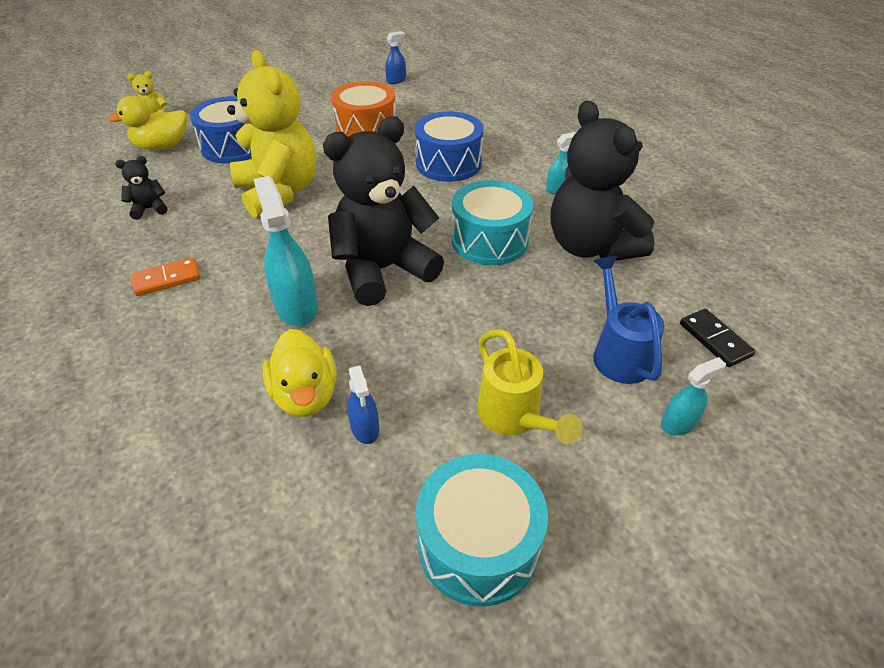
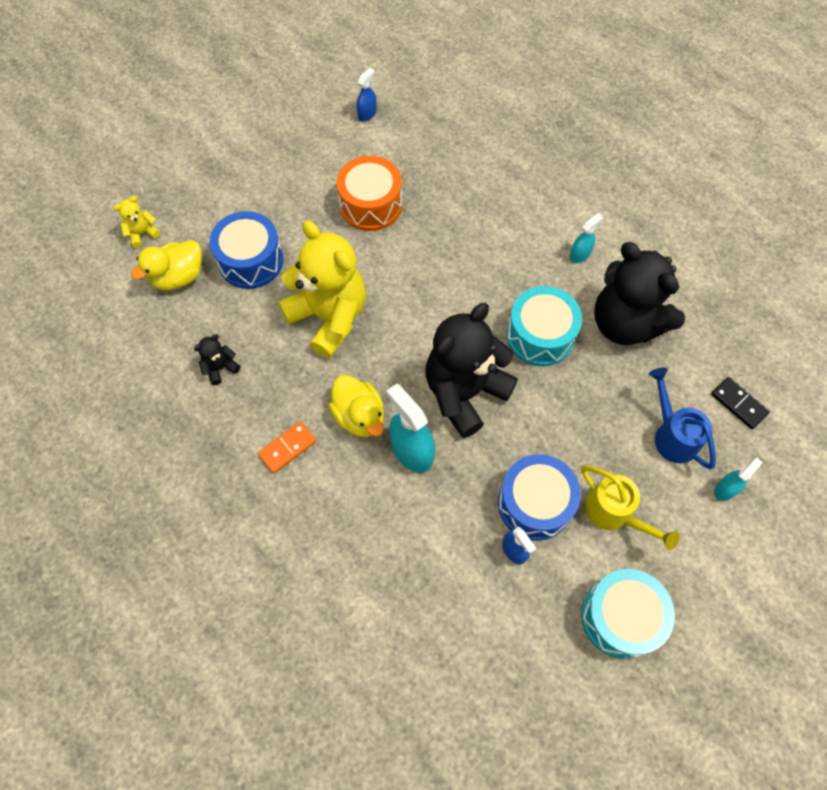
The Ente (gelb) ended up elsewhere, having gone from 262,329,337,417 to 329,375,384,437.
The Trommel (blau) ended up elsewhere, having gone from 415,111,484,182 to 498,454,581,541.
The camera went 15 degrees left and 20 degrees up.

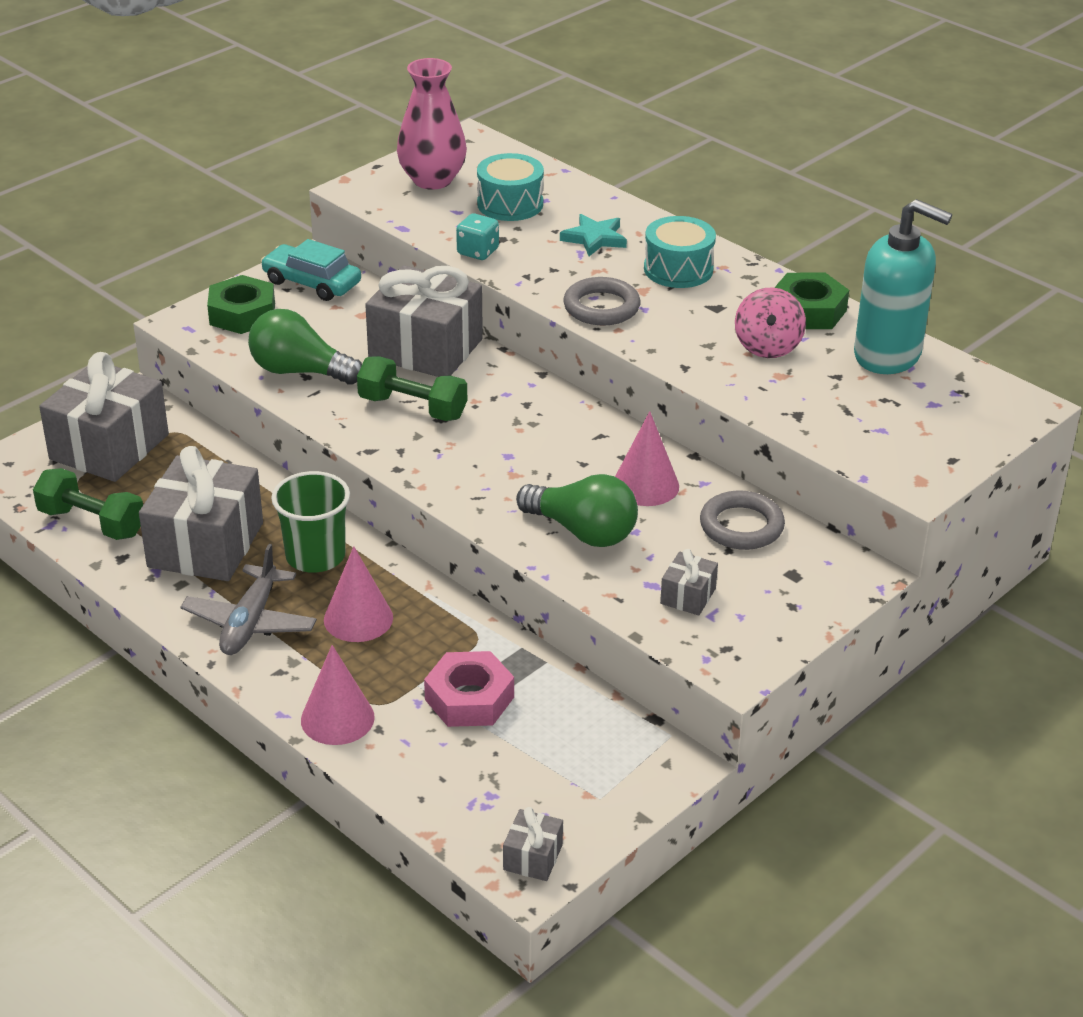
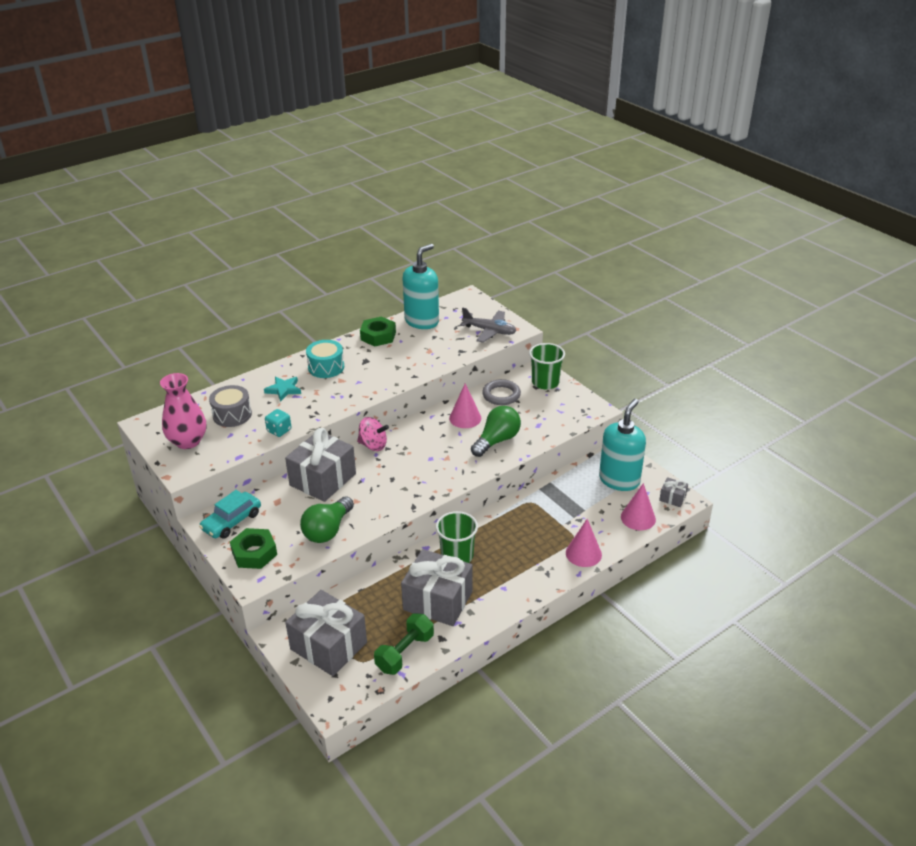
What was the Trommel (türkis) at 477,153,544,221 turned into the Trommel (grau) at 209,385,252,427.
The Kreisel (rosa) ended up elsewhere, having gone from 735,287,806,358 to 357,417,389,451.
The Flugzeug (grau) ended up elsewhere, having gone from 181,544,317,655 to 460,307,516,343.
The second view gained the Becher (grün) at 529,343,565,389.
The second view gained the Seifenspender (türkis) at 599,399,646,491.
The Kegel (rosa) ended up elsewhere, having gone from 324,546,393,642 to 621,483,656,530.
The second view lost the Hantel (grün) at 357,356,467,421.
The second view lost the Sechskantmutter (rosa) at 424,651,514,727.
The second view lost the Ring (grau) at 563,277,640,326.
The second view lost the Geschenk (grau) at 660,549,718,616.
The camera went 80 degrees left and 0 degrees up.

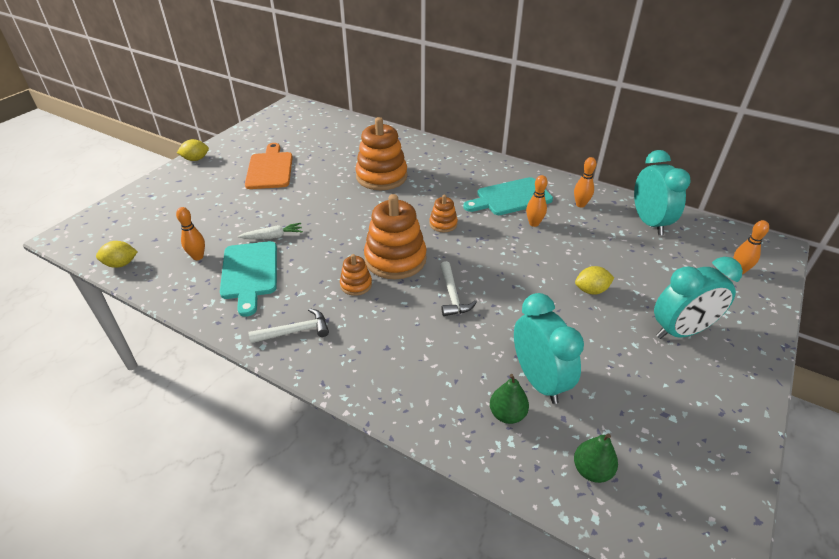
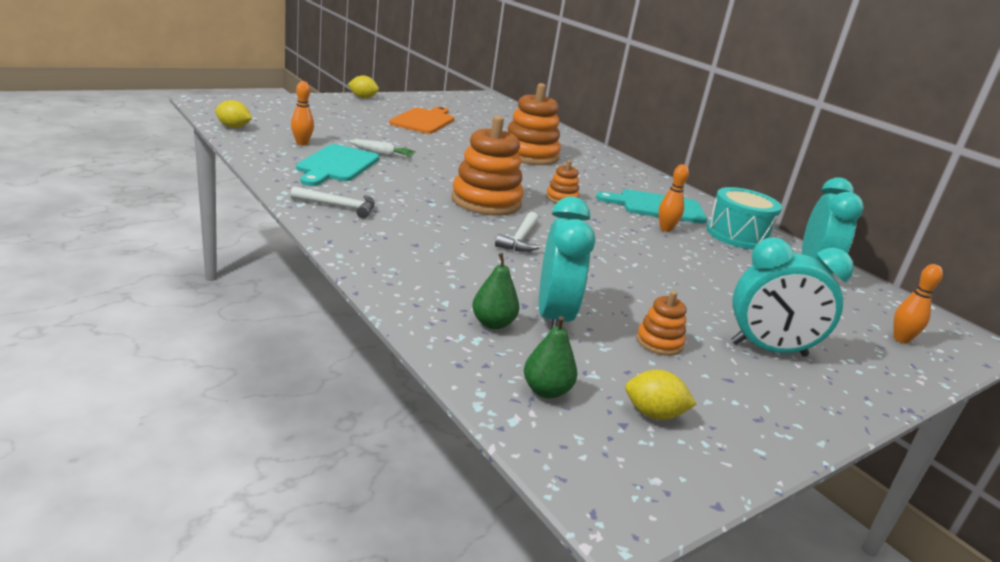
The Zitrone (gelb) ended up elsewhere, having gone from 575,266,614,295 to 625,370,697,420.
The Stapelspielzeug (orange) ended up elsewhere, having gone from 340,254,372,296 to 636,291,686,356.
Where the Bowlingkegel (orange) stood at 574,157,596,207, the Trommel (türkis) came to stand at 706,187,782,249.
The camera went 20 degrees right and 15 degrees down.

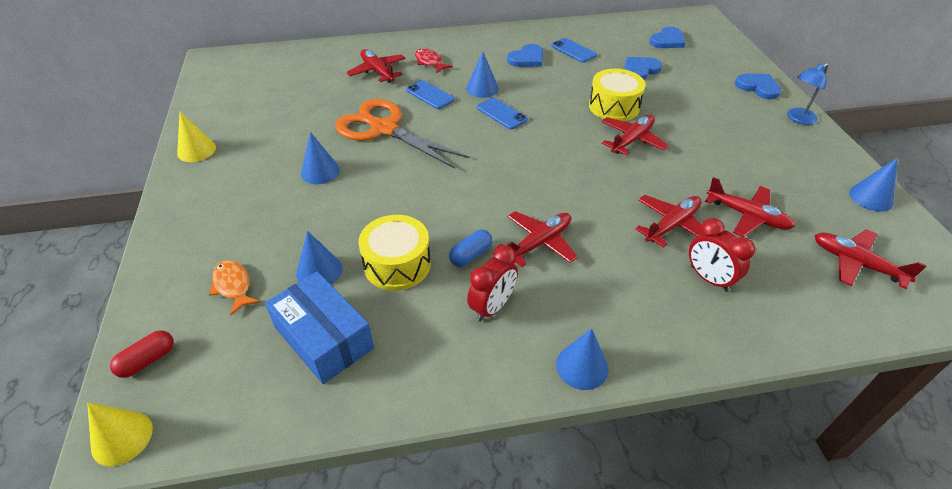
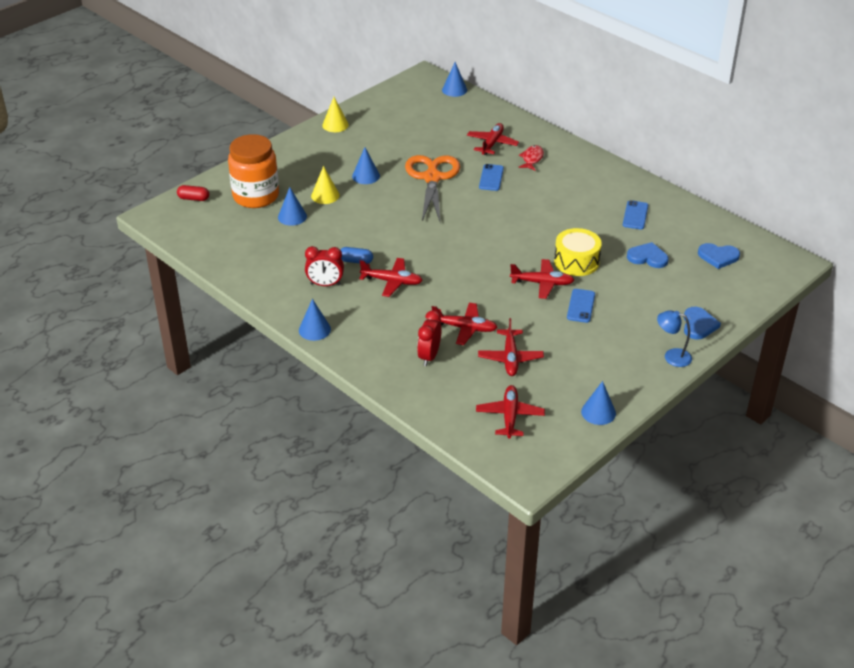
Where the Fisch (orange) stood at 209,260,260,316, the Einmachglas (orange) came to stand at 228,134,279,208.
The Kegel (gelb) ended up elsewhere, having gone from 87,403,153,466 to 311,166,340,204.
The Kegel (blau) ended up elsewhere, having gone from 466,51,499,98 to 442,62,467,97.
The Handy (blau) ended up elsewhere, having gone from 477,98,528,129 to 567,289,595,323.
The second view lost the Schachtel (blau) at 265,271,374,384.
The second view lost the Trommel (gelb) at 359,215,431,291.
The second view lost the Herz (blau) at 507,44,543,67.
The camera went 55 degrees right and 5 degrees down.

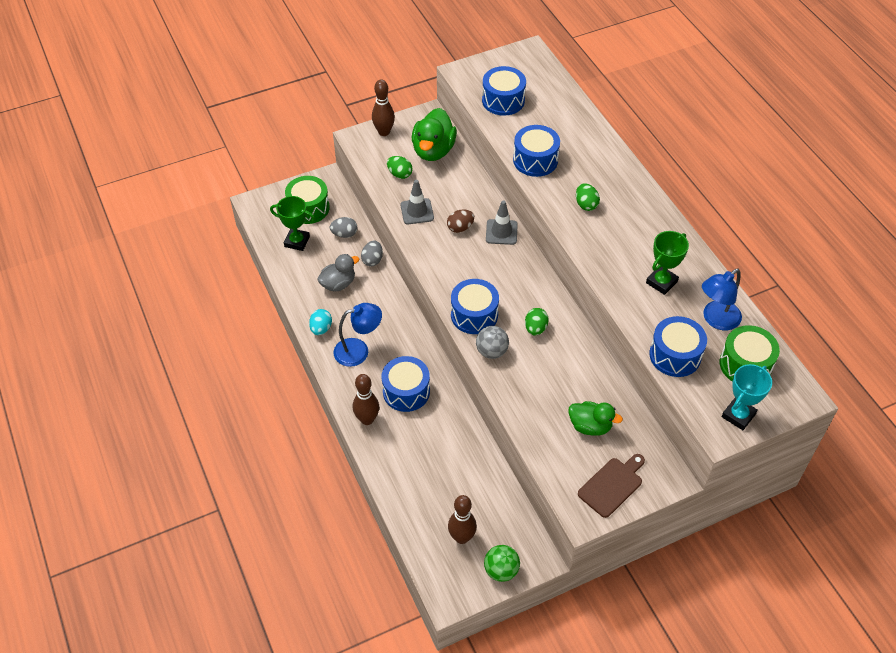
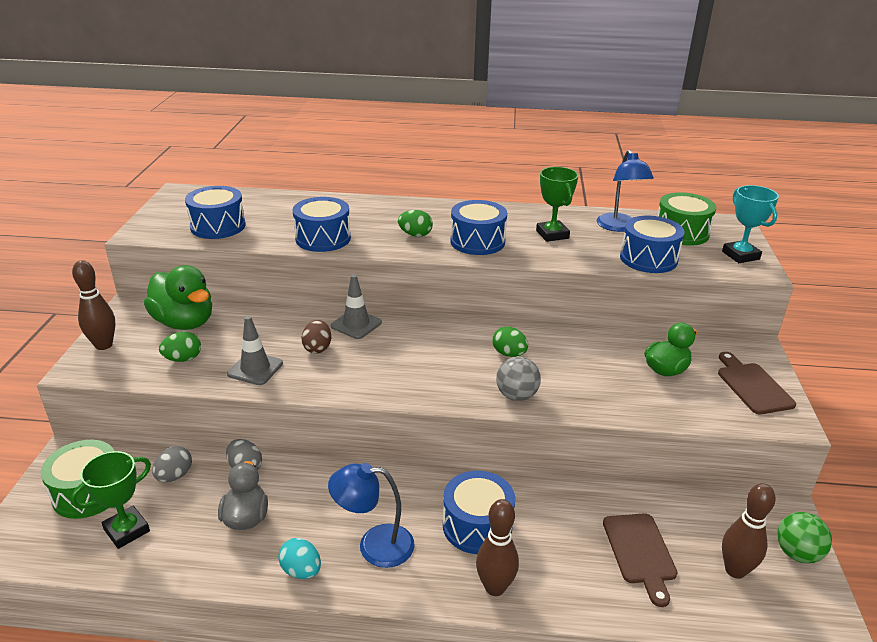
The Lampe (blau) at 333,303,382,367 ended up facing another way, 105 degrees counterclockwise from before.
The Trommel (blau) ended up elsewhere, having gone from 451,279,499,334 to 450,200,507,255.
The second view gained the Schneidebrett (braun) at 603,513,677,607.
The camera went 60 degrees left and 20 degrees down.

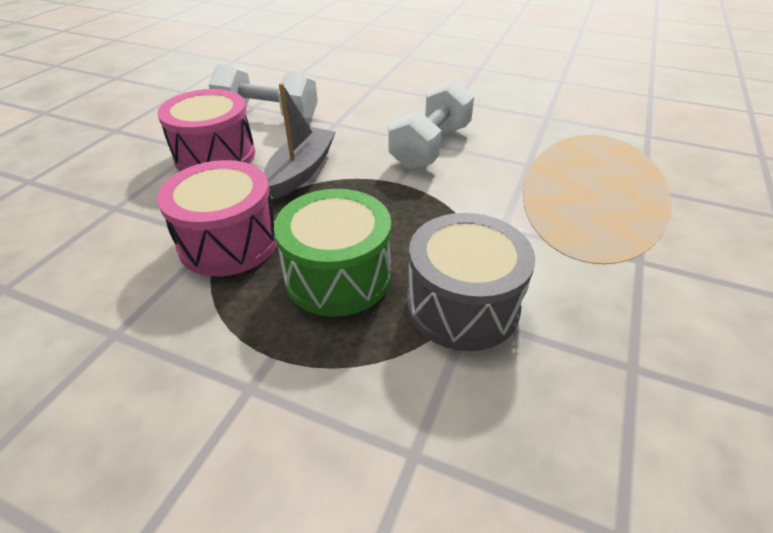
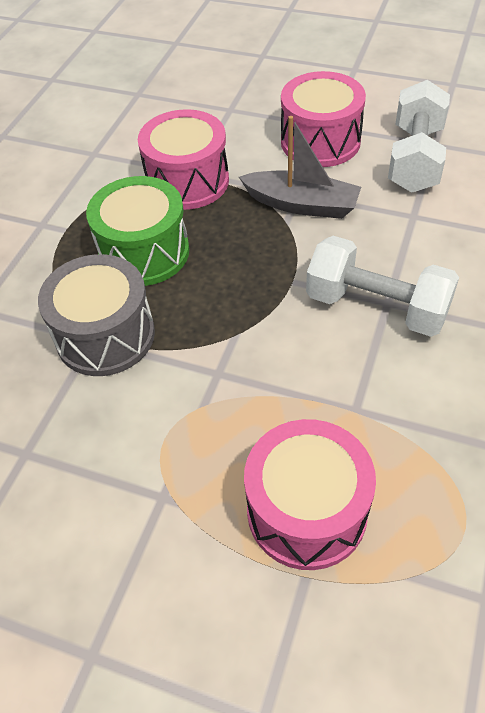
The second view gained the Trommel (rosa) at 244,419,376,570.
The camera went 90 degrees right and 10 degrees up.

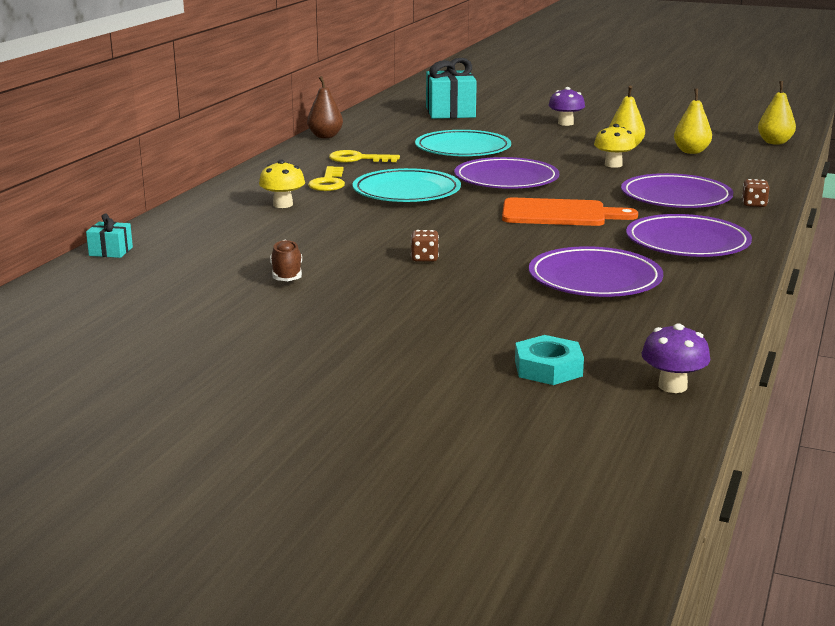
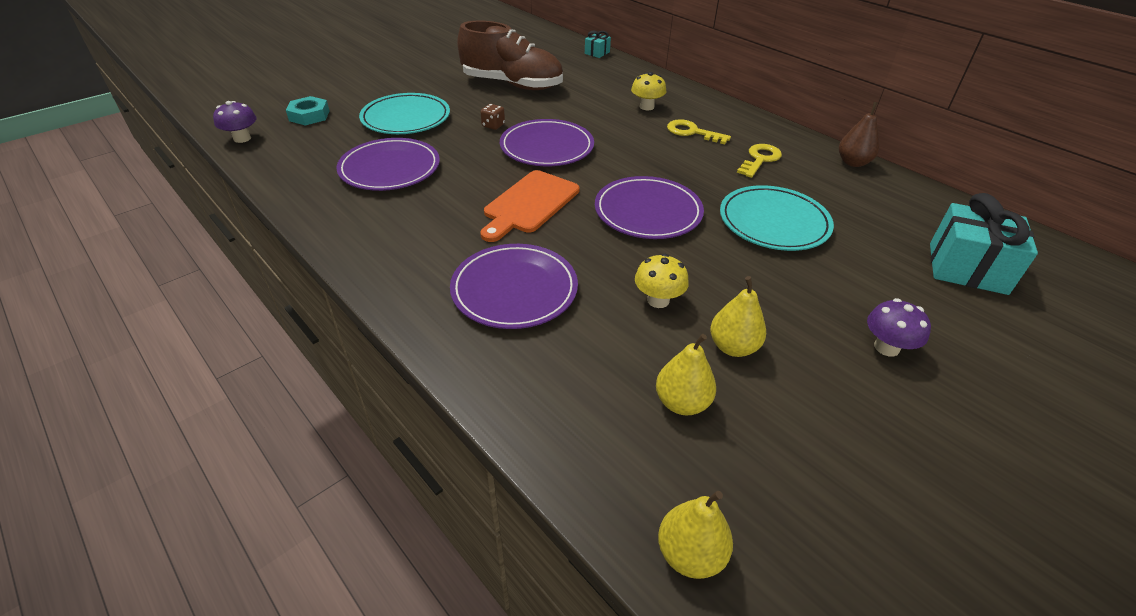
The Teller (türkis) ended up elsewhere, having gone from 353,168,461,202 to 359,93,450,134.
The size of the Schuh (braun) at 270,240,302,281 changed by a factor of 2.32.
The Teller (lila) ended up elsewhere, having gone from 626,214,752,257 to 500,119,594,166.
The second view lost the Spielwürfel (braun) at 742,179,770,207.
The camera went 115 degrees right and 20 degrees up.

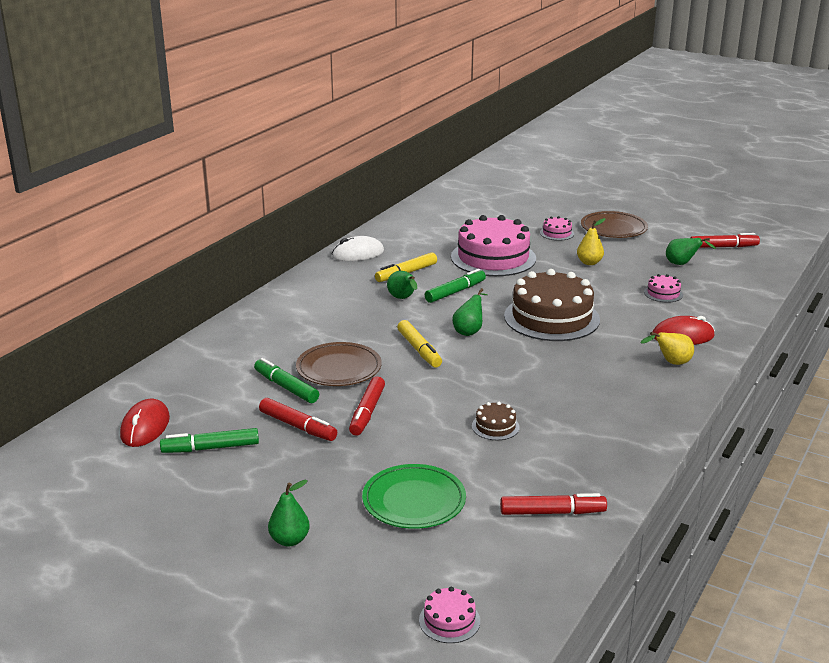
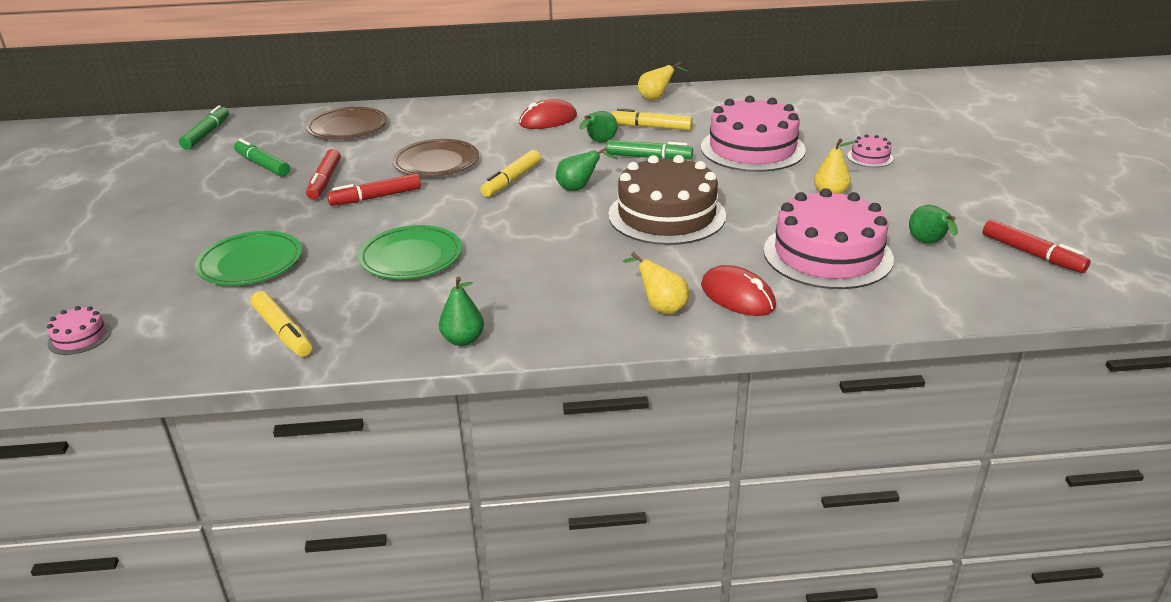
The Filzstift (grün) ended up elsewhere, having gone from 254,358,319,403 to 179,105,229,150.
What was the Filzstift (rot) at 500,493,607,515 turned into the Filzstift (gelb) at 251,291,312,357.
The Teller (braun) ended up elsewhere, having gone from 581,211,648,238 to 306,107,387,139.
Where the Kuchen (braun) stood at 472,402,520,440, the Teller (grün) came to stand at 358,225,462,279.
The Birne (grün) ended up elsewhere, having gone from 268,480,310,546 to 439,277,484,346.
The Computermaus (rot) ended up elsewhere, having gone from 120,399,170,447 to 519,99,577,129.
Where the Computermaus (weiß) stood at 331,236,384,261, the Birne (gelb) came to stand at 638,62,689,100.
The size of the Kuchen (rosa) at 644,274,683,303 changed by a factor of 2.37.
The camera went 55 degrees right and 5 degrees up.

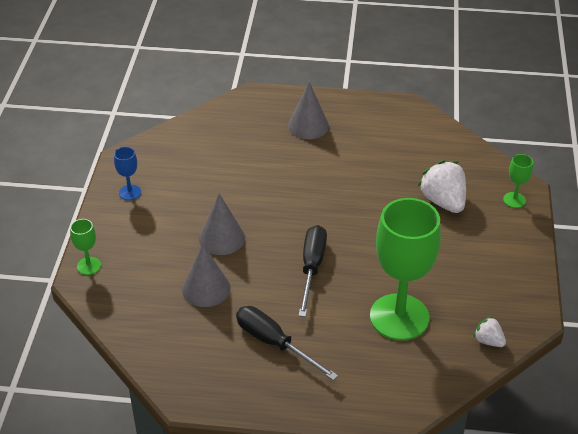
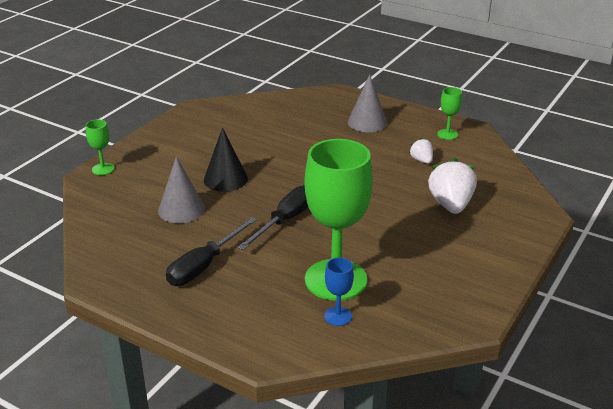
The Schraubenzieher (schwarz) at 236,306,338,380 ended up facing another way, 120 degrees counterclockwise from before.
What was the Kegel (grau) at 199,193,245,255 turned into the Kegel (schwarz) at 204,127,248,192.
The Kelch (blau) ended up elsewhere, having gone from 114,147,141,200 to 324,257,354,326.
The Erdbeere (weiß) ended up elsewhere, having gone from 473,316,506,347 to 409,137,433,164.
The Kelch (grün) ended up elsewhere, having gone from 503,154,533,208 to 437,87,462,140.
The camera went 25 degrees right and 10 degrees down.

